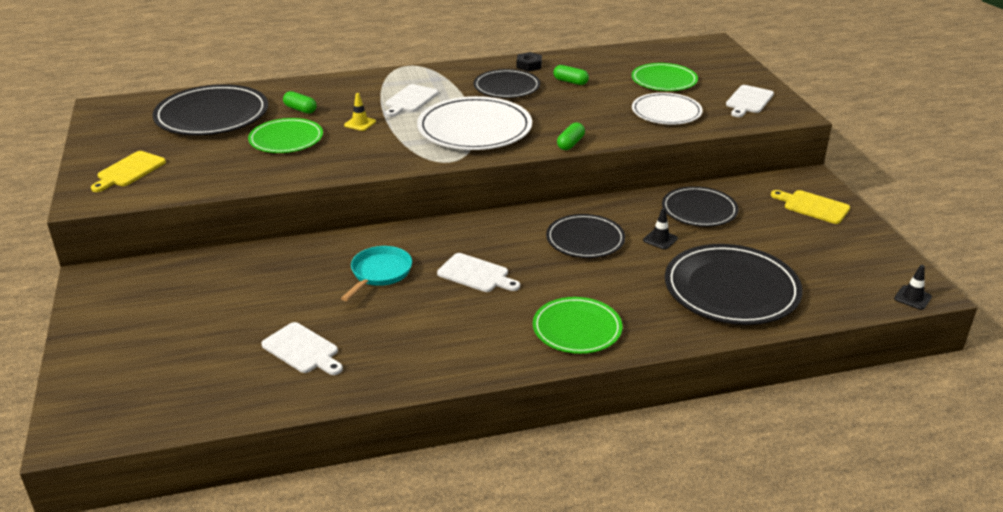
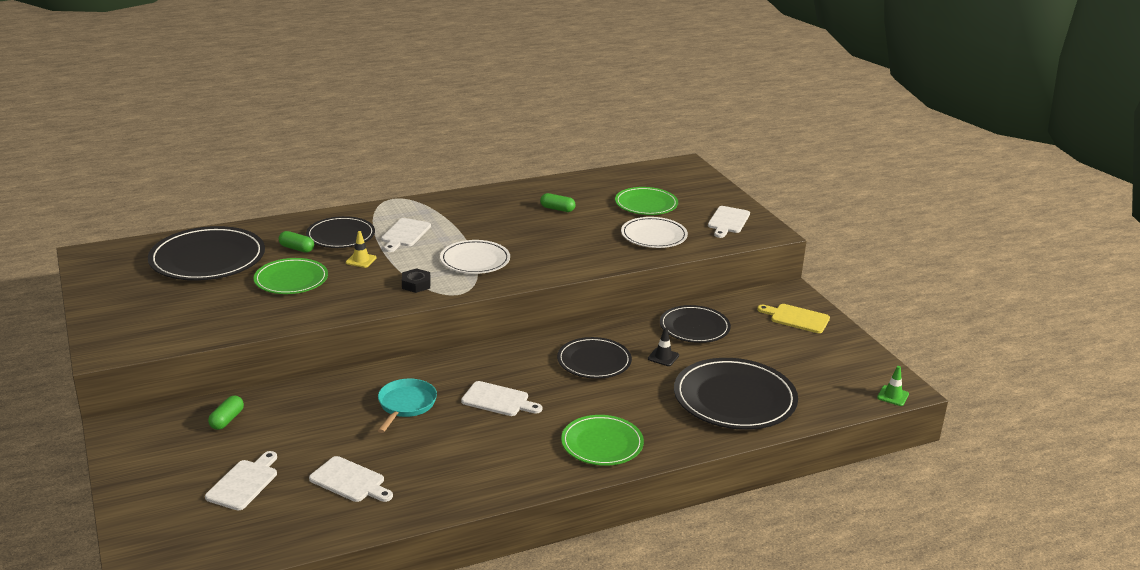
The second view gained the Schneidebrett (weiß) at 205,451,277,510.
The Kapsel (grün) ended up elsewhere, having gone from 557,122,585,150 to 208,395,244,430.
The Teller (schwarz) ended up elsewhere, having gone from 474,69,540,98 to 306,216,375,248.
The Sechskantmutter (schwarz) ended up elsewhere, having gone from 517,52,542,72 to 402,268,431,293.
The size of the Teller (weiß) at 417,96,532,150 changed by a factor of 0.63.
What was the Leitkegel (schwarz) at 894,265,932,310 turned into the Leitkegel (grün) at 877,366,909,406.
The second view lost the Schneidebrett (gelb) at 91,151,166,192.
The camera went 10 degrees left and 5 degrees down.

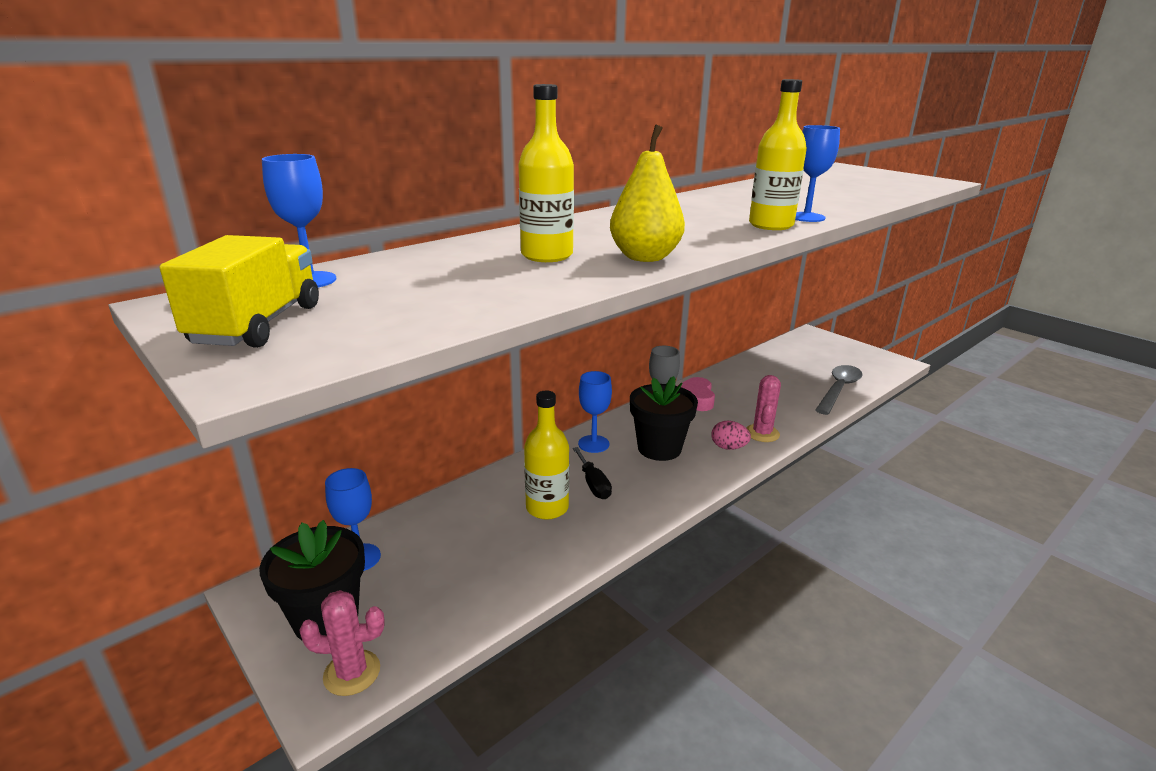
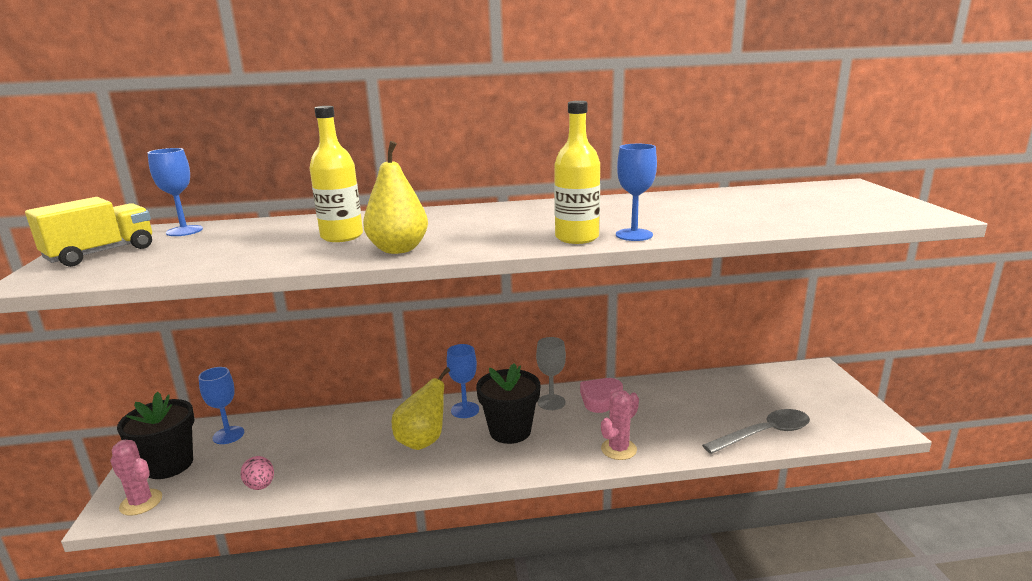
The Ei (rosa) ended up elsewhere, having gone from 711,421,751,450 to 241,456,274,490.
Where the Schraubenzieher (schwarz) stood at 573,447,612,499, the Birne (gelb) came to stand at 392,367,450,450.
The second view lost the Flasche (gelb) at 524,391,569,520.
The camera went 35 degrees right and 5 degrees down.

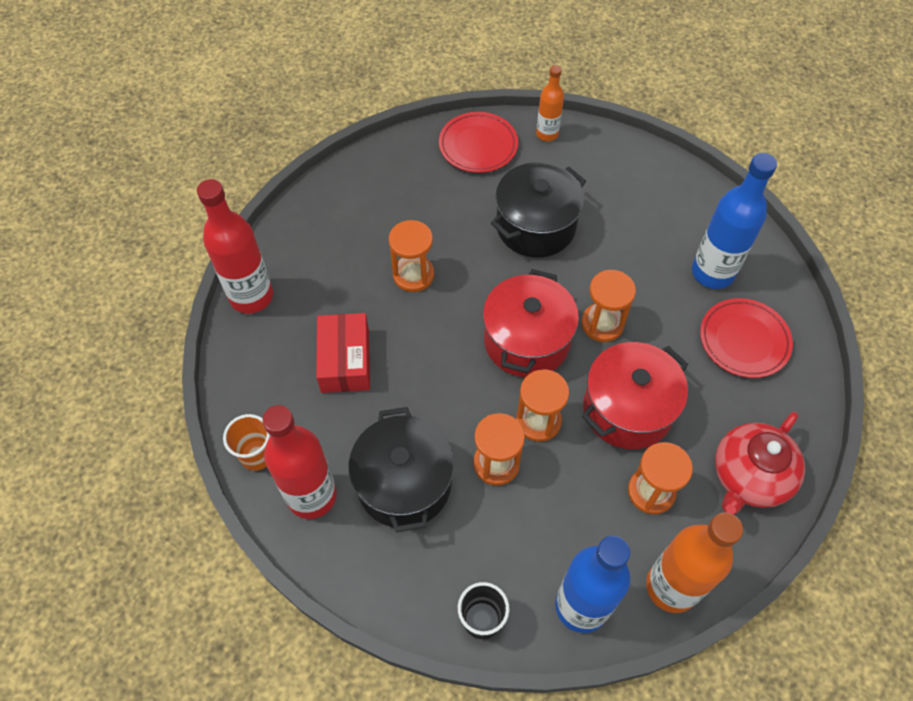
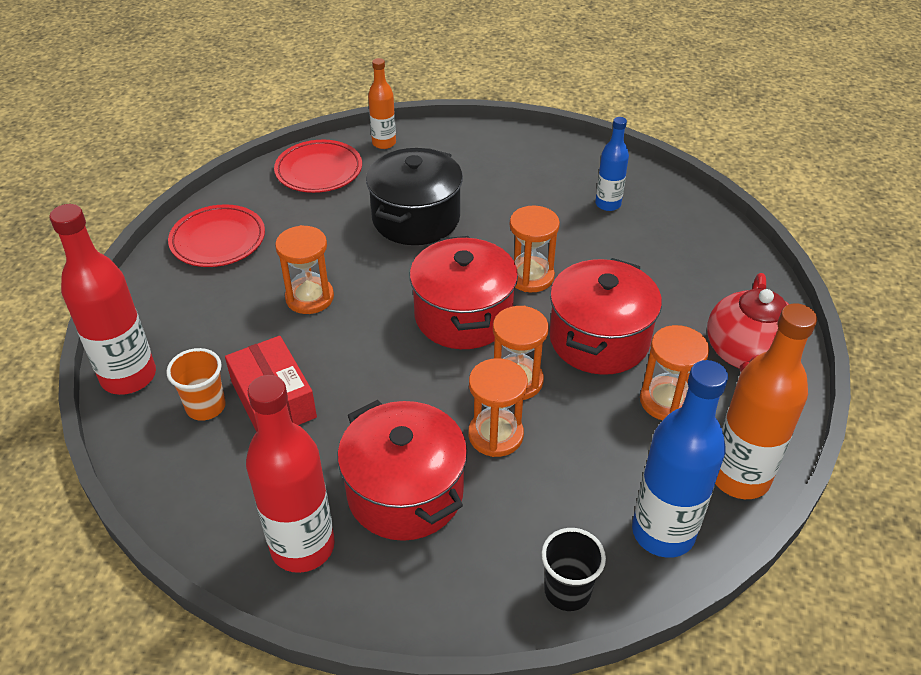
The Becher (orange) ended up elsewhere, having gone from 223,414,270,471 to 166,348,226,421.
The Teller (rot) ended up elsewhere, having gone from 700,298,793,378 to 168,204,265,267.
What was the Kochtopf (schwarz) at 349,407,454,532 turned into the Kochtopf (rot) at 337,400,467,541.
The size of the Flasche (blau) at 692,153,777,289 changed by a factor of 0.57.
The camera went 25 degrees left and 15 degrees down.

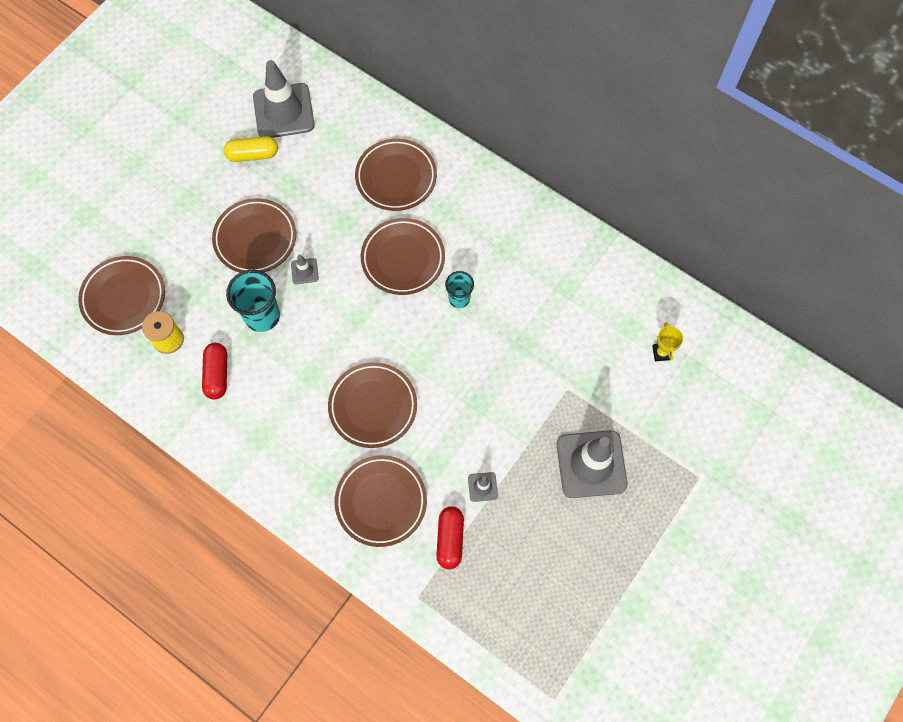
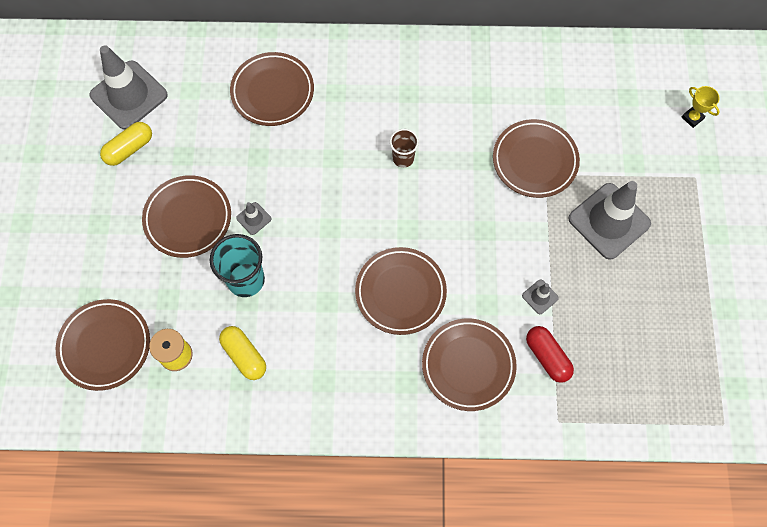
What was the Kapsel (rot) at 202,343,227,400 turned into the Kapsel (gelb) at 219,326,266,380.
What was the Becher (türkis) at 445,271,474,308 turned into the Becher (braun) at 390,129,419,168.
The Teller (braun) ended up elsewhere, having gone from 361,218,445,295 to 493,119,580,198.
The Pokal (gelb) ended up elsewhere, having gone from 652,322,683,361 to 682,86,720,128.
The camera went 35 degrees left and 0 degrees up.

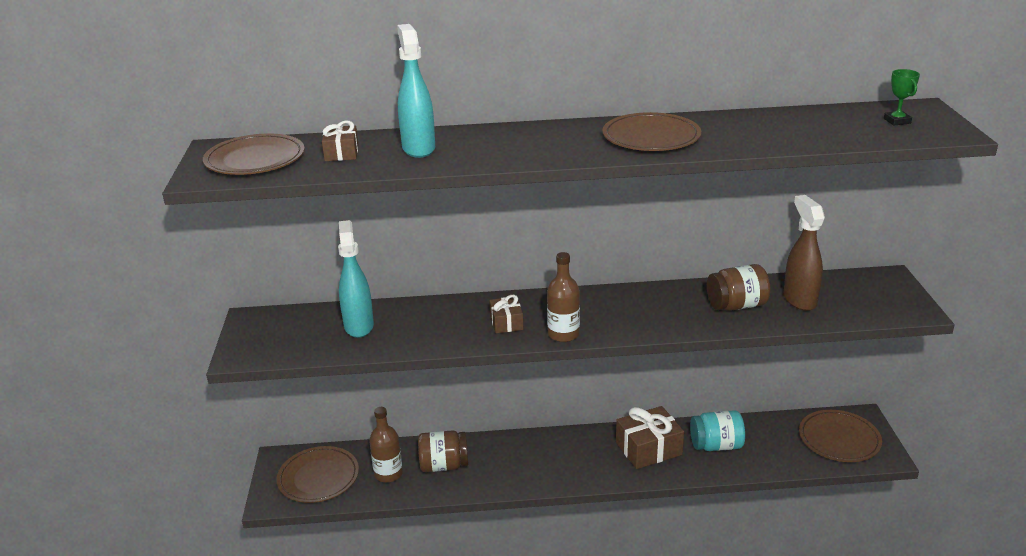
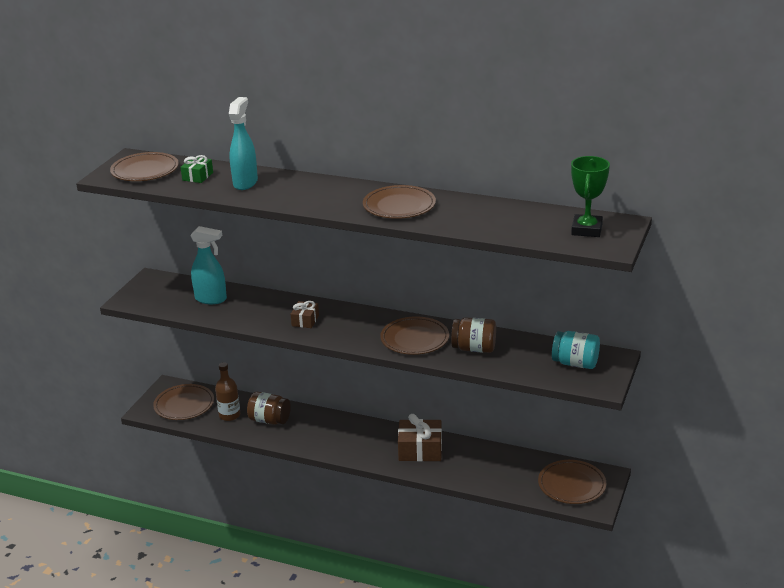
What was the Geschenk (braun) at 322,120,359,161 turned into the Geschenk (grün) at 180,155,213,183.
The Sprühflasche (türkis) at 338,220,374,338 ended up facing another way, 90 degrees clockwise from before.
The second view gained the Teller (braun) at 380,316,449,355.
The Einmachglas (türkis) ended up elsewhere, having gone from 690,410,745,451 to 552,331,600,369.
The size of the Pokal (grün) at 884,69,920,126 changed by a factor of 1.83.
The second view lost the Flasche (braun) at 547,252,580,342.
The second view lost the Sprühflasche (braun) at 784,195,825,311.
The camera went 25 degrees right and 0 degrees up.

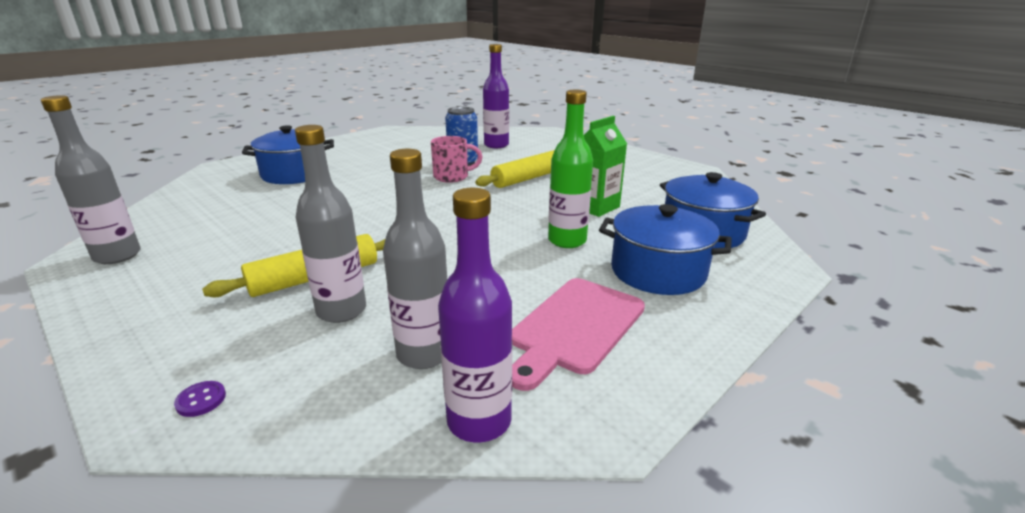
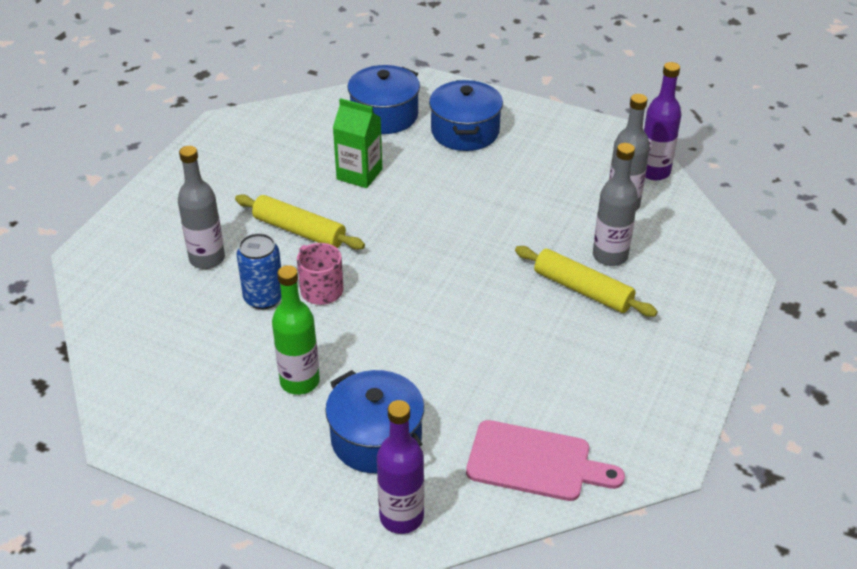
The Flasche (grau) ended up elsewhere, having gone from 41,95,141,264 to 178,146,225,269.
The Flasche (grün) ended up elsewhere, having gone from 548,90,593,248 to 272,265,320,395.
The Flasche (lila) ended up elsewhere, having gone from 483,44,509,148 to 377,400,424,534.
The Schneidebrett (rosa) ended up elsewhere, having gone from 512,278,645,391 to 466,420,625,501.
The second view lost the Knopf (lila) at 174,381,226,417.
The camera went 110 degrees left and 15 degrees up.

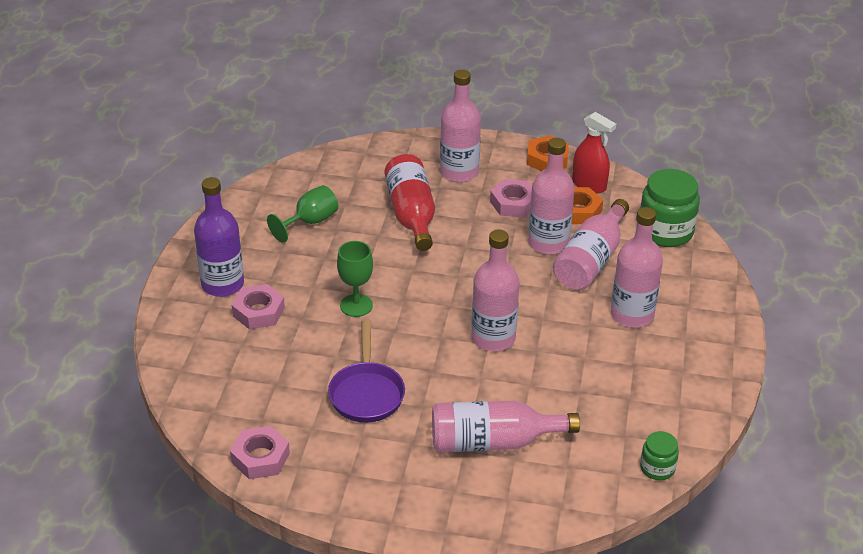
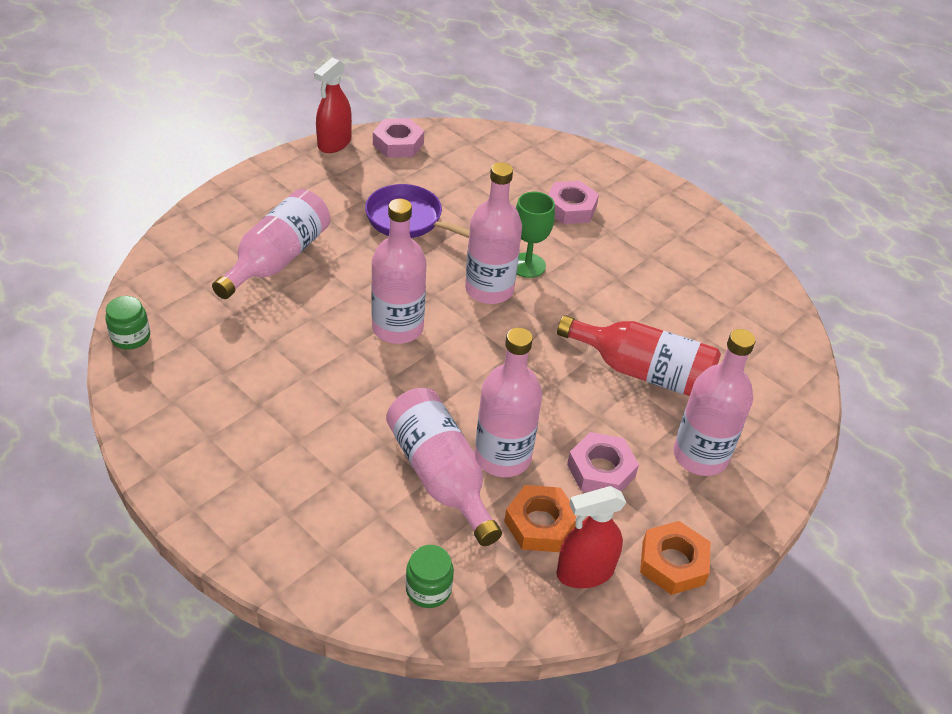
The second view gained the Sprühflasche (rot) at 314,58,352,153.
The size of the Einmachglas (grün) at 640,169,700,247 changed by a factor of 0.53.
The Flasche (rosa) ended up elsewhere, having gone from 611,207,663,328 to 465,162,522,304.
The second view lost the Flasche (lila) at 194,177,244,297.
The second view lost the Kelch (grün) at 267,185,338,243.
The camera went 120 degrees right and 5 degrees up.

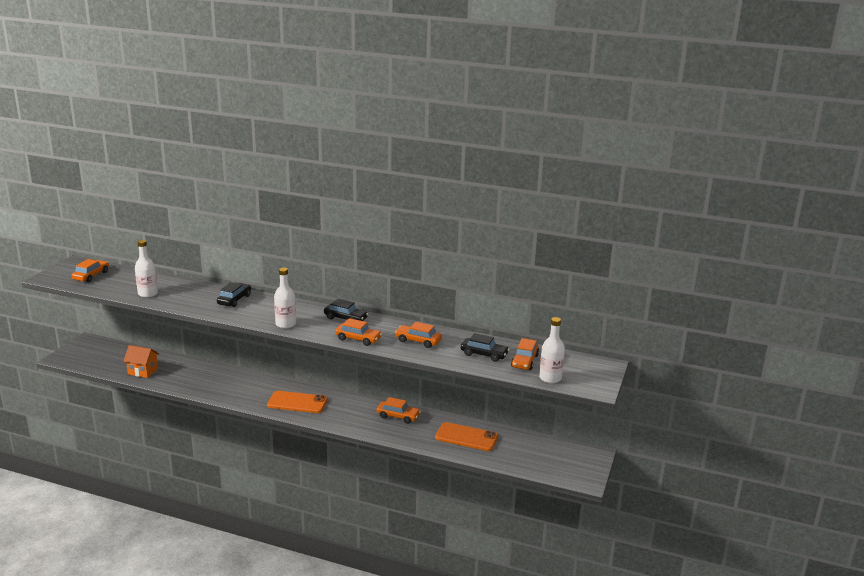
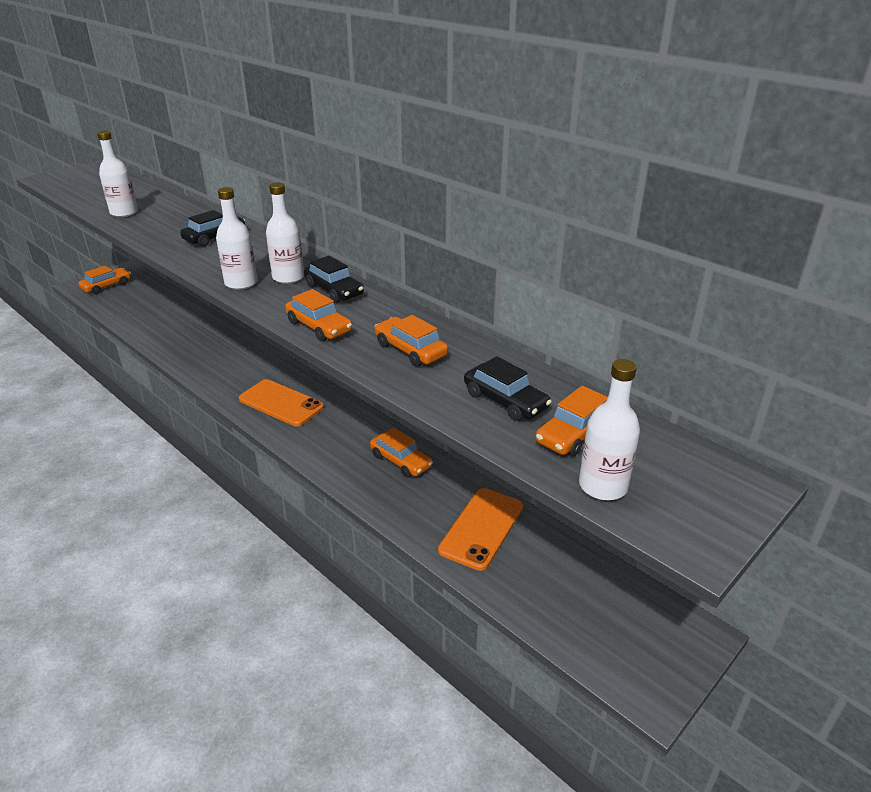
The Auto (orange) ended up elsewhere, having gone from 72,259,109,282 to 78,266,131,294.
The second view gained the Flasche (weiß) at 266,183,304,284.
The Handy (orange) at 435,422,498,451 ended up facing another way, 75 degrees clockwise from before.
The second view lost the Haus (orange) at 123,345,159,378.
The camera went 25 degrees right and 10 degrees up.

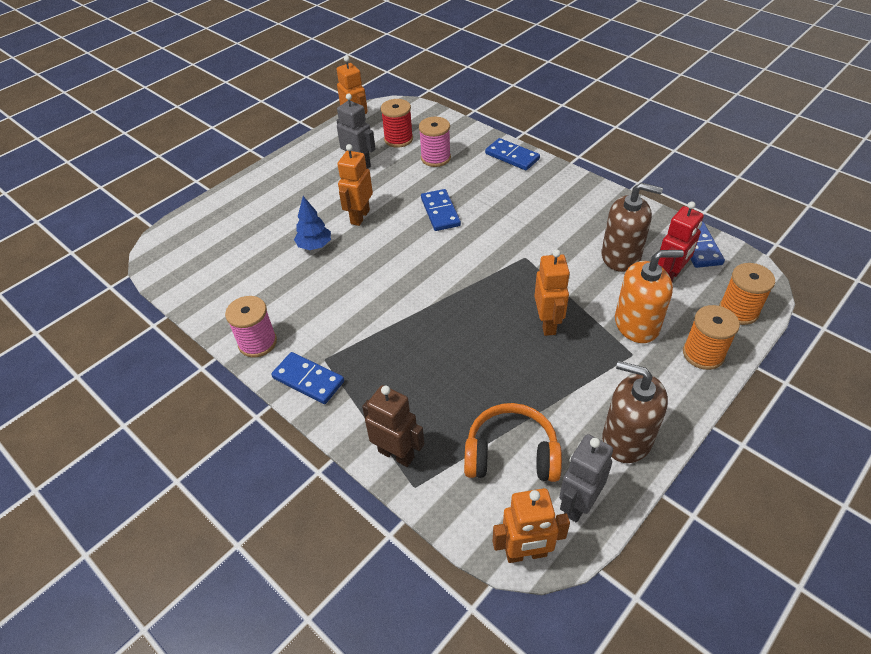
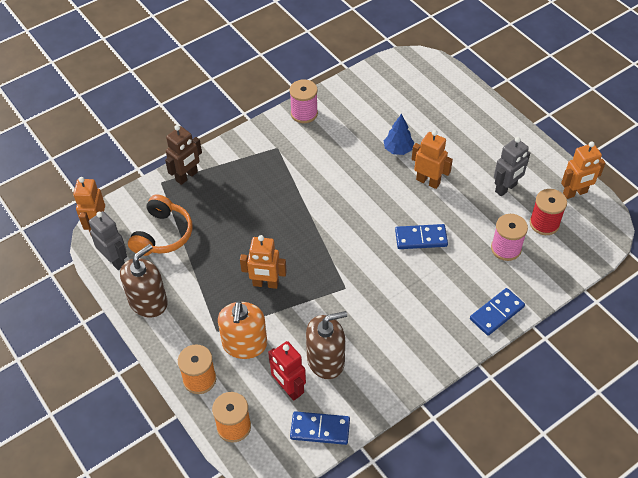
The Seifenspender (braun) at 601,183,663,272 ended up facing another way, 135 degrees counterclockwise from before.
The second view lost the Dominostein (blau) at 271,352,344,404.
The camera went 100 degrees right and 5 degrees up.

